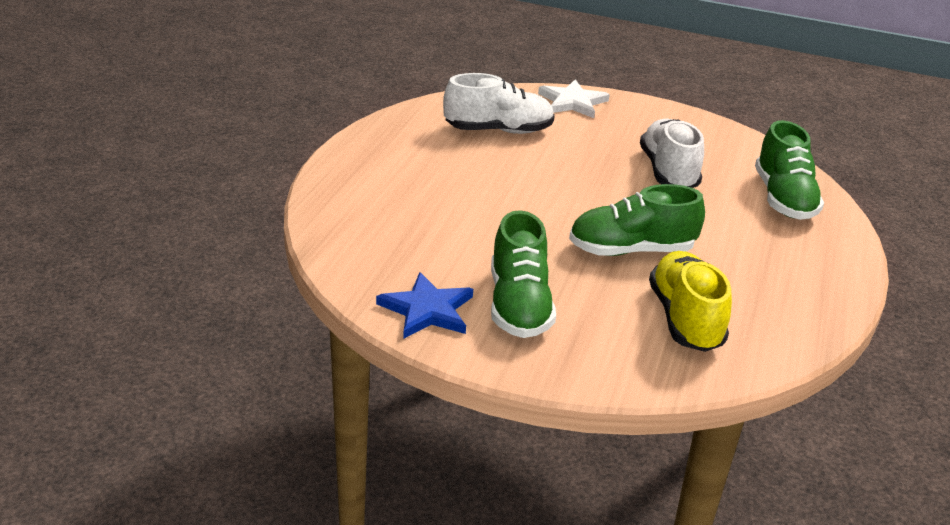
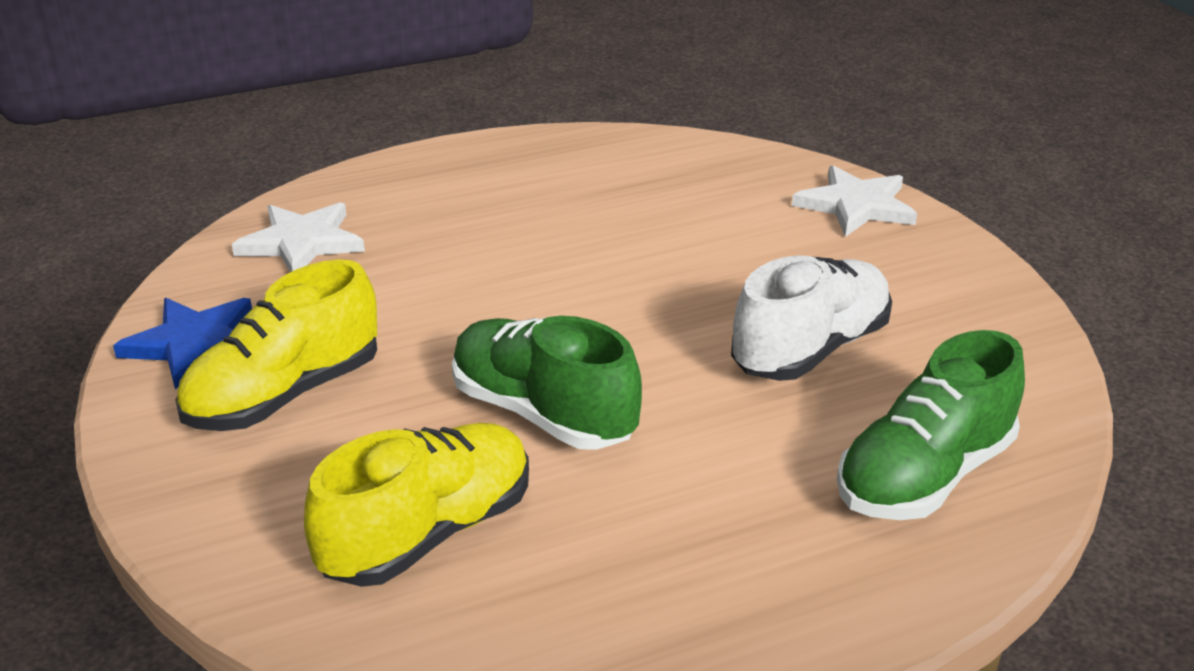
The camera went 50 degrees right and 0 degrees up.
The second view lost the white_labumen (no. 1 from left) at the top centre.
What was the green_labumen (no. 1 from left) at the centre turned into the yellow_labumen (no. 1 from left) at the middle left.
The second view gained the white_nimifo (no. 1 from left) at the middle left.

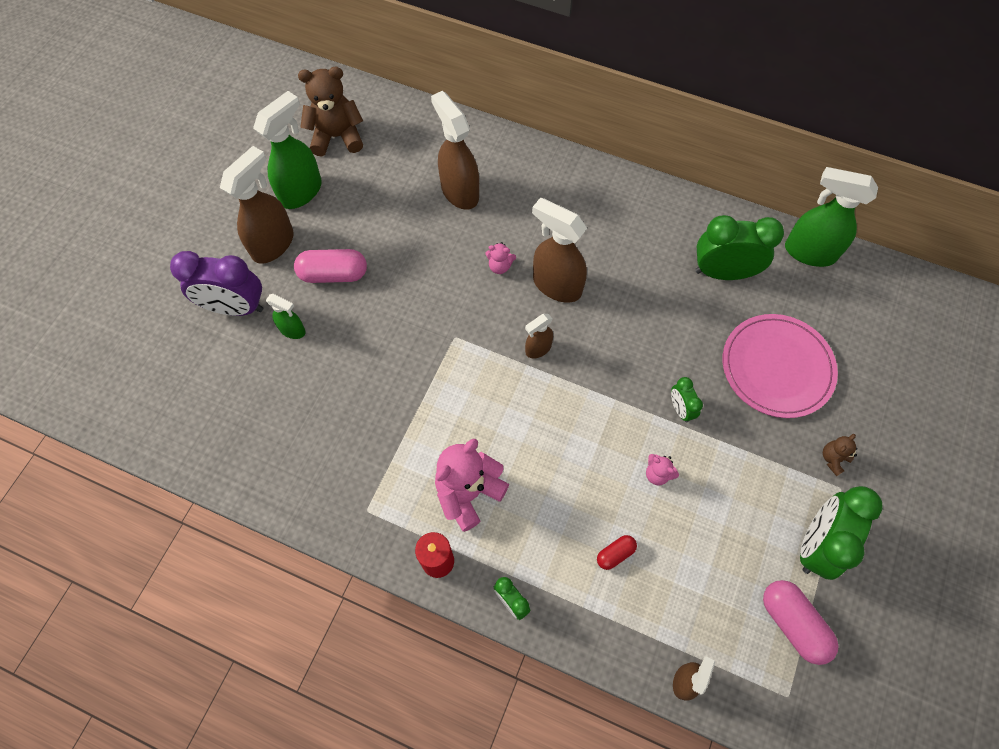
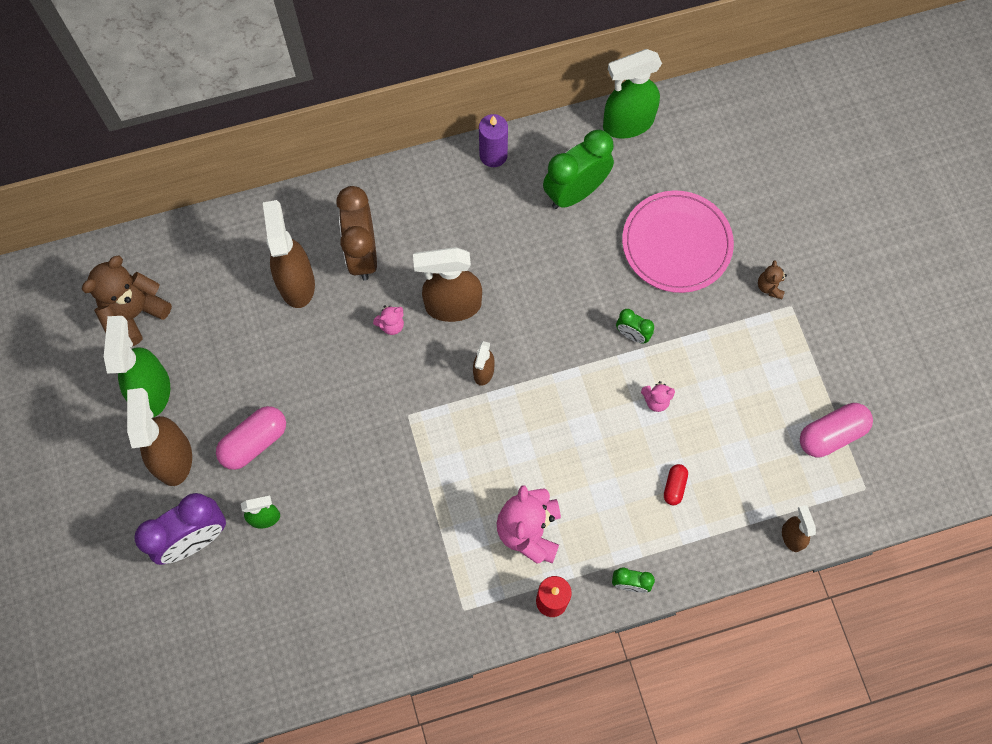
The camera went 40 degrees left and 5 degrees up.
The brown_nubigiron (no. 2 from left) at the top centre ended up facing another way, 60 degrees clockwise from before.
The second view lost the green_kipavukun (no. 4 from left) at the bottom right.
The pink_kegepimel (no. 2 from left) at the bottom right ended up facing another way, 45 degrees counterclockwise from before.
The second view gained the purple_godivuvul at the top centre.
The second view gained the brown_kipavukun at the top centre.

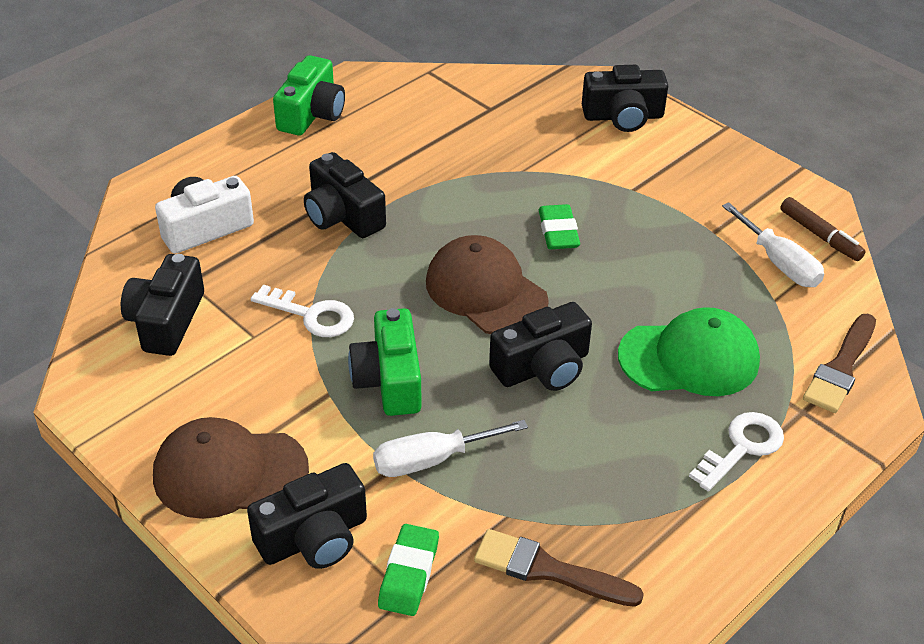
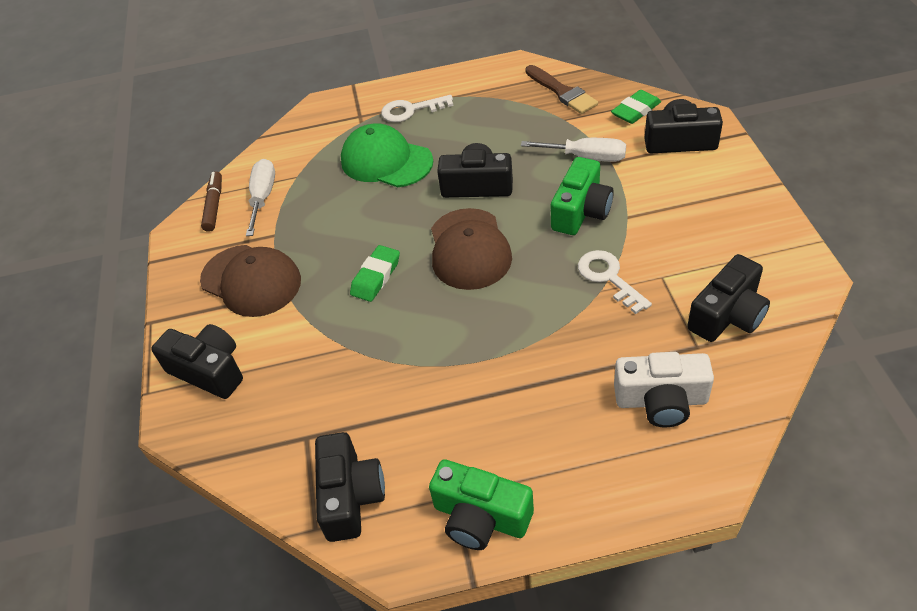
The camera went 140 degrees left and 5 degrees up.
The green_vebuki (no. 1 from left) at the top centre ended up facing another way, 120 degrees counterclockwise from before.
The black_vebuki (no. 3 from left in the first image) ended up elsewhere, having gone from the top centre to the bottom centre.
The second view lost the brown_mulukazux (no. 2 from left) at the middle right.
The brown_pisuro (no. 1 from left) ended up elsewhere, having gone from the bottom left to the middle left.

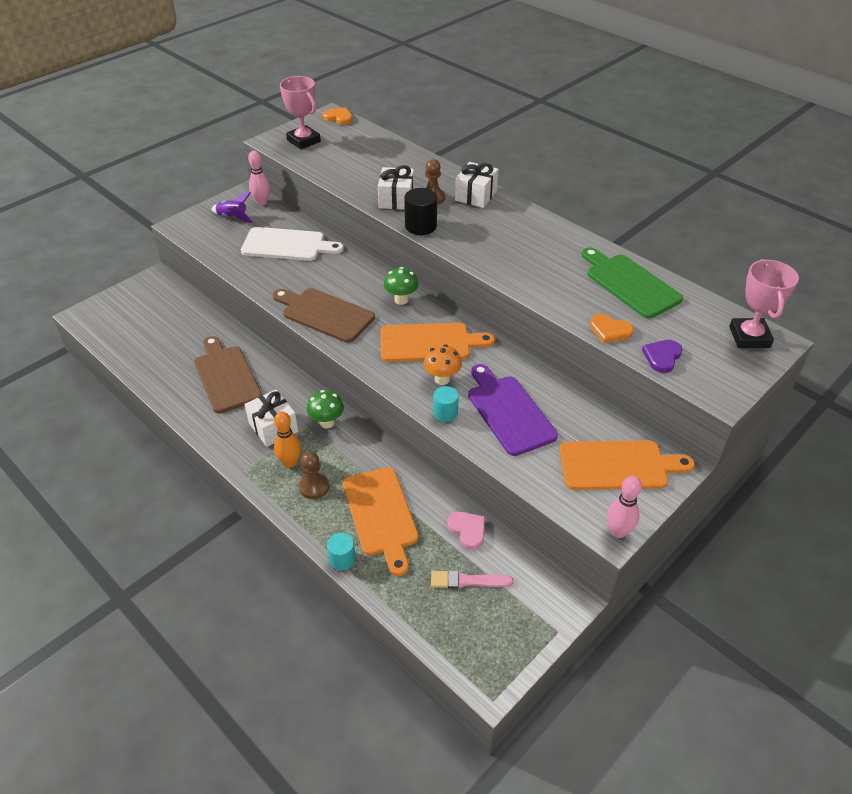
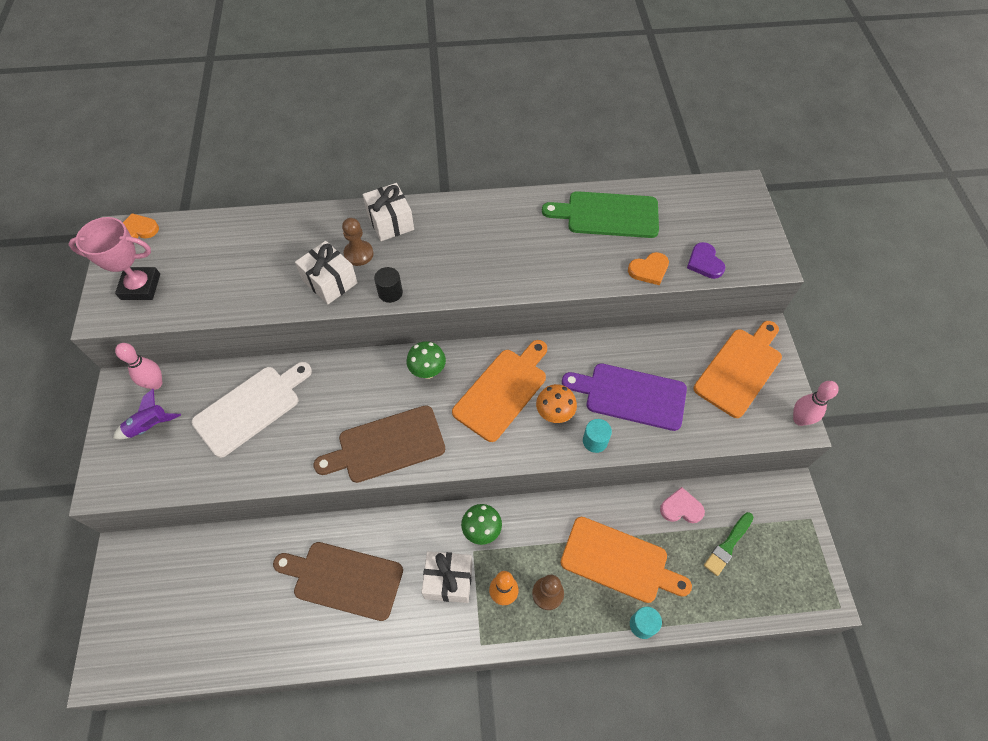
The camera went 50 degrees left and 15 degrees up.
The size of the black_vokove at the top centre changed by a factor of 0.66.
The second view lost the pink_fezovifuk (no. 2 from left) at the middle right.
What was the pink_mulukazux at the bottom centre turned into the green_mulukazux at the bottom right.

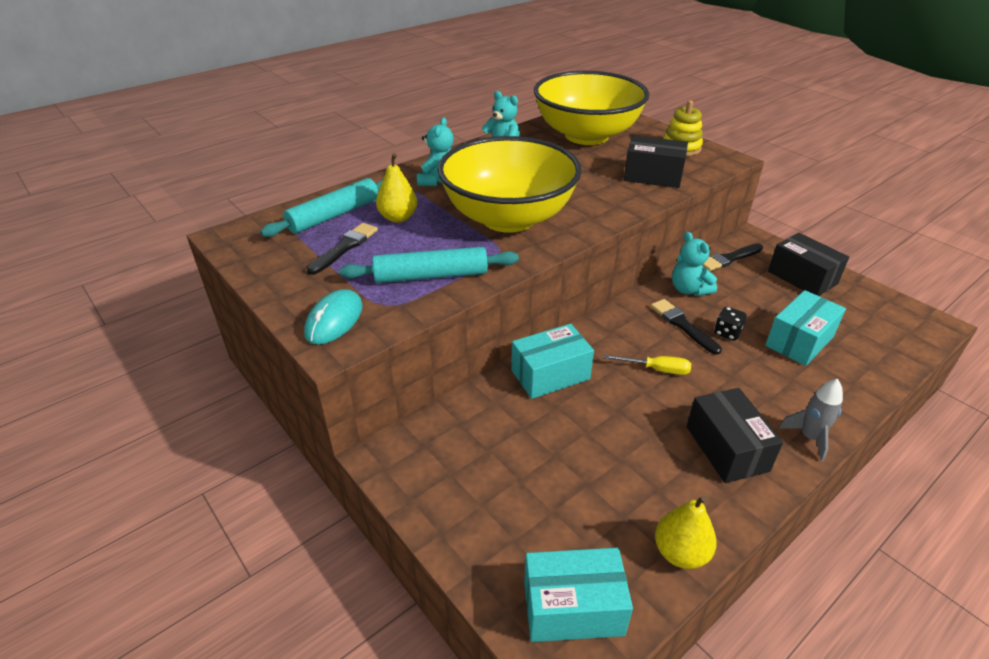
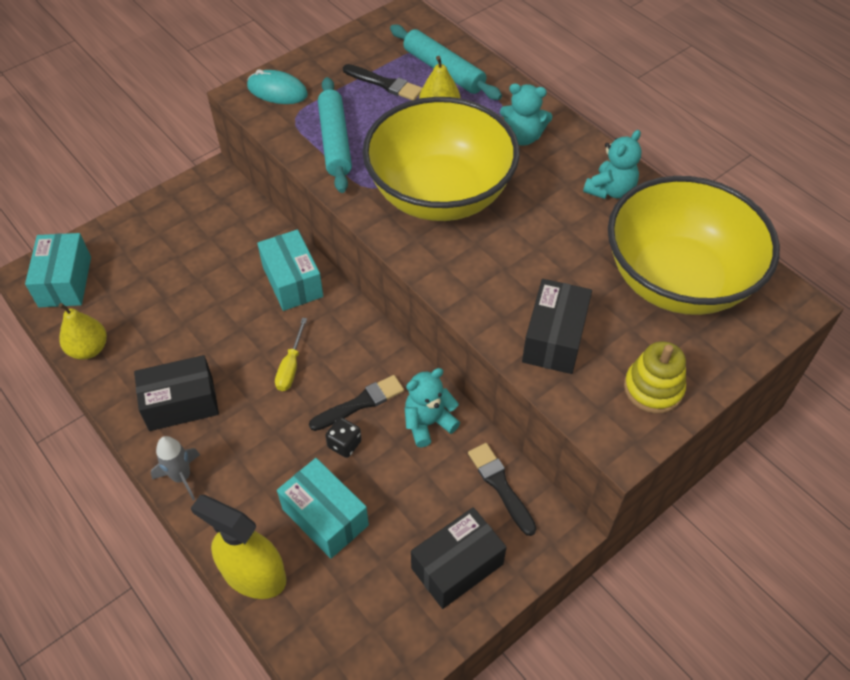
The camera went 90 degrees right and 15 degrees up.
The second view gained the yellow_nubigiron at the bottom left.

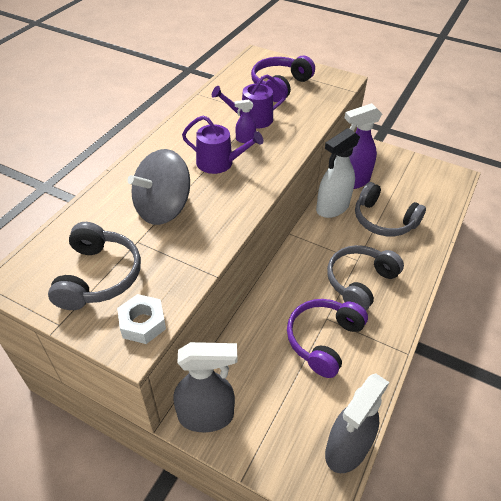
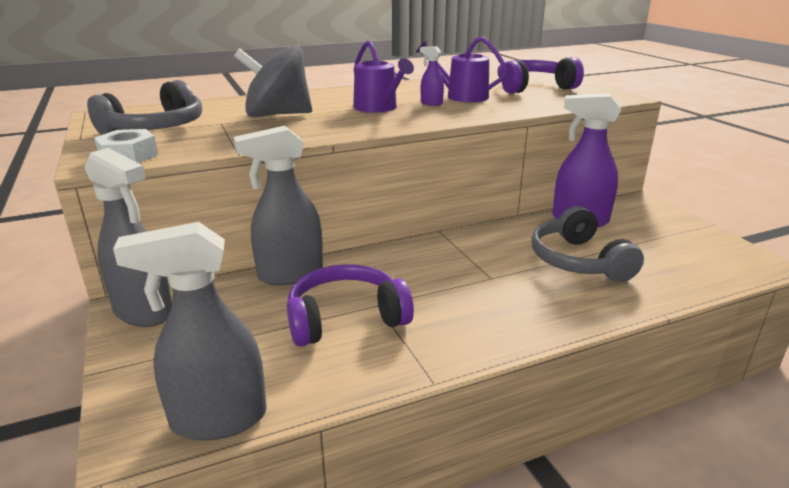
The camera went 40 degrees right and 20 degrees down.
The second view lost the white_nubigiron at the middle right.
The second view lost the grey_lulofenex (no. 2 from left) at the middle right.
The second view gained the grey_nubigiron (no. 3 from left) at the centre.

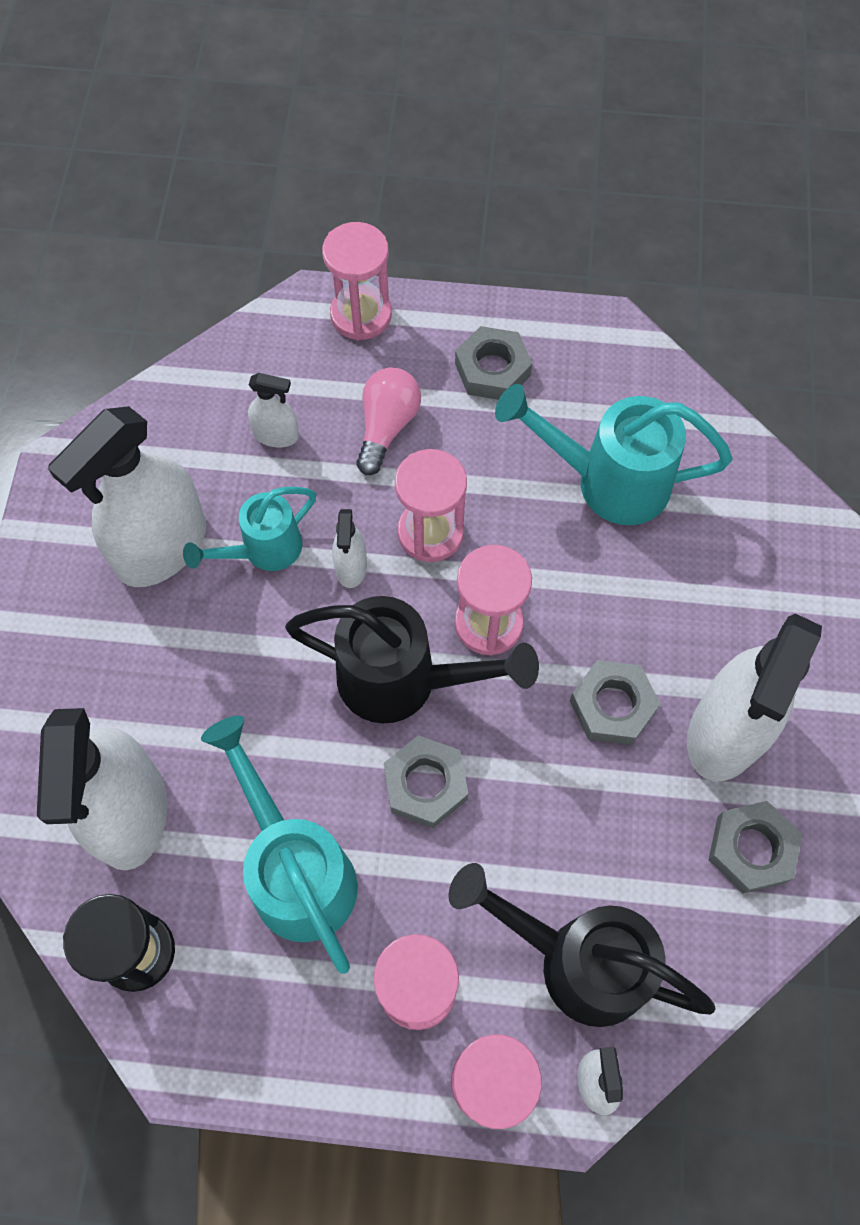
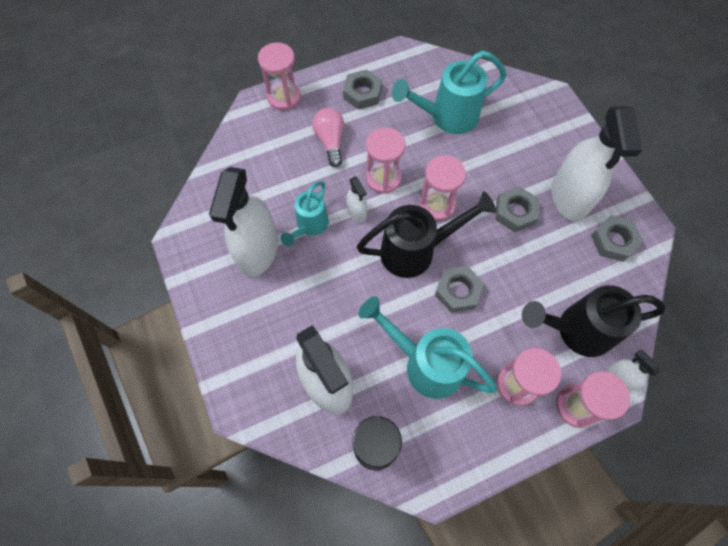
The camera went 30 degrees left and 0 degrees up.
The second view lost the white_nubigiron (no. 3 from left) at the middle left.

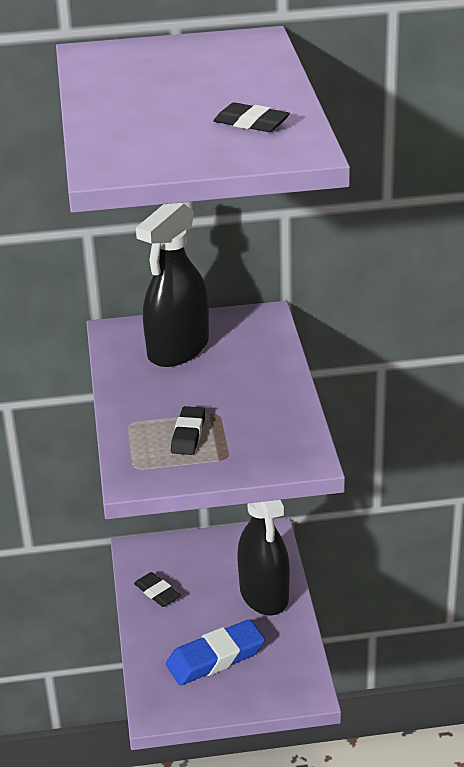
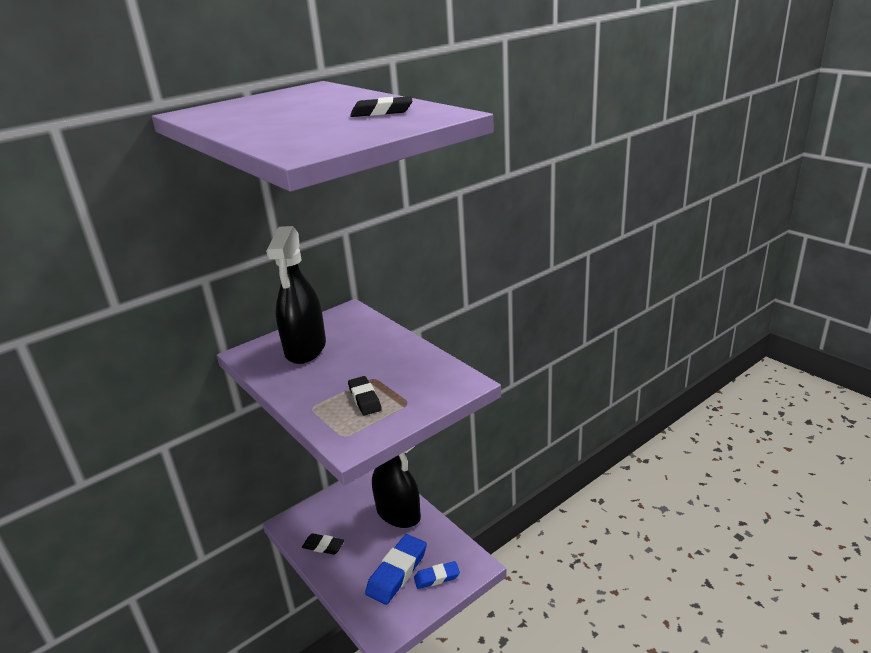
The camera went 30 degrees left and 5 degrees down.
The second view gained the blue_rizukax (no. 2 from left) at the bottom centre.

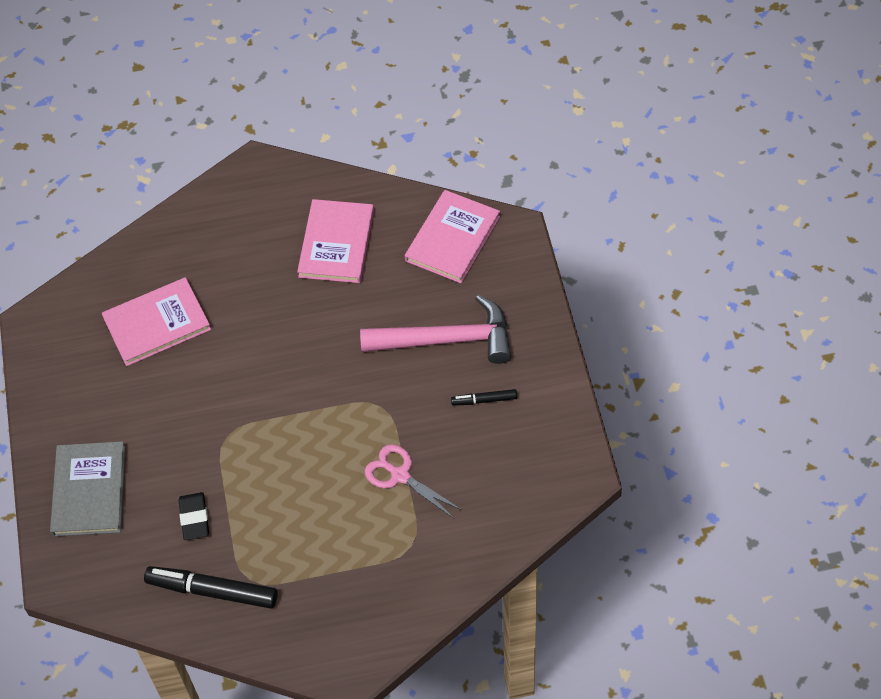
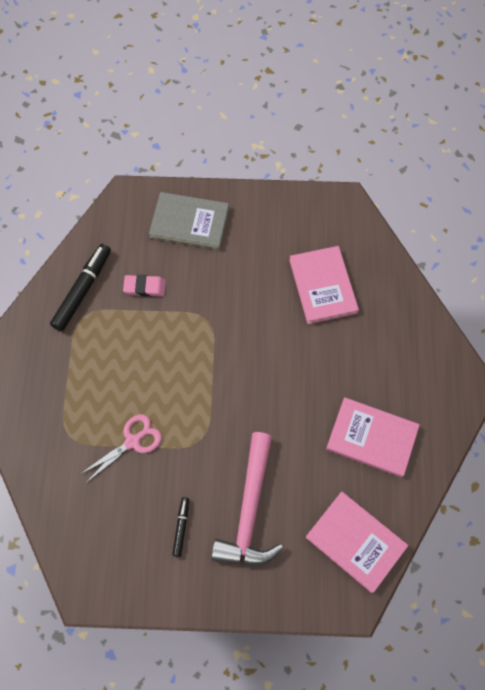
The camera went 100 degrees right and 10 degrees up.
What was the black_rizukax at the bottom left turned into the pink_rizukax at the middle left.

